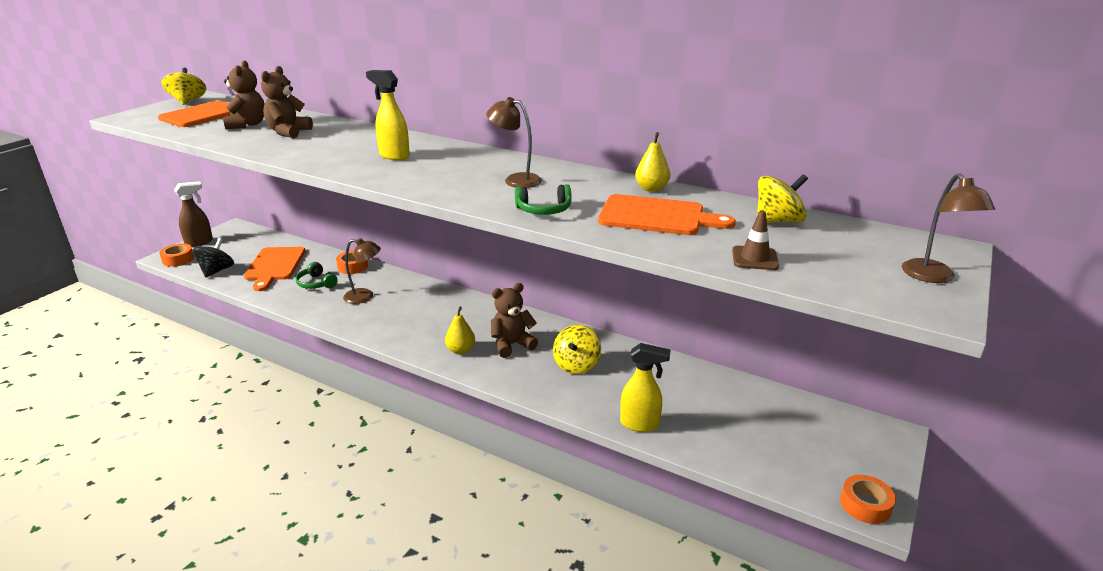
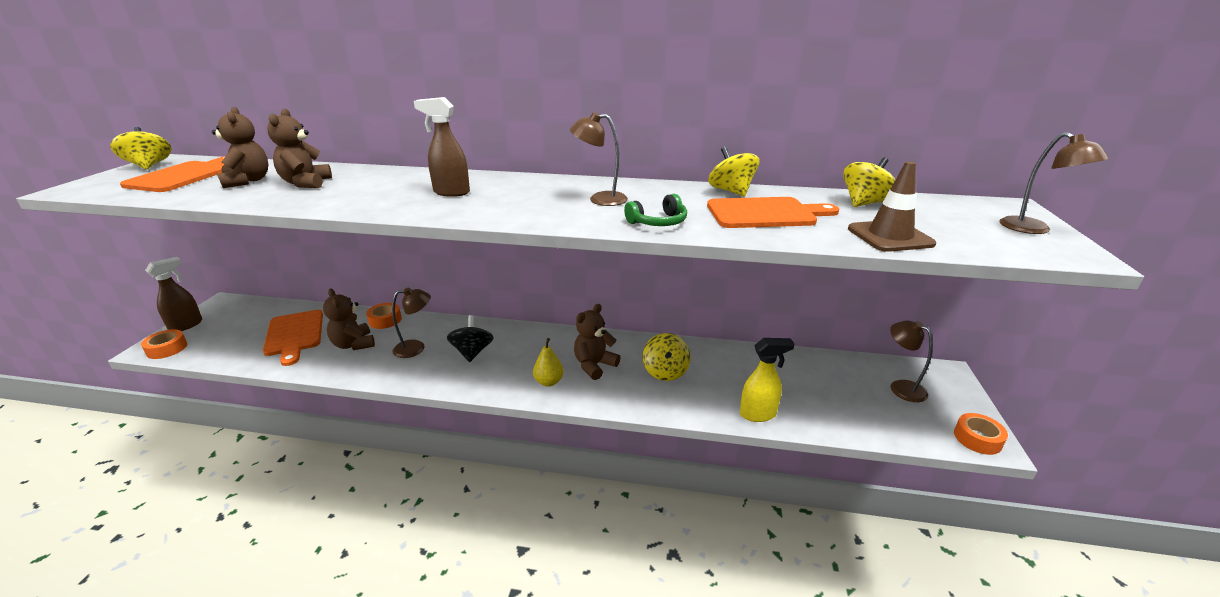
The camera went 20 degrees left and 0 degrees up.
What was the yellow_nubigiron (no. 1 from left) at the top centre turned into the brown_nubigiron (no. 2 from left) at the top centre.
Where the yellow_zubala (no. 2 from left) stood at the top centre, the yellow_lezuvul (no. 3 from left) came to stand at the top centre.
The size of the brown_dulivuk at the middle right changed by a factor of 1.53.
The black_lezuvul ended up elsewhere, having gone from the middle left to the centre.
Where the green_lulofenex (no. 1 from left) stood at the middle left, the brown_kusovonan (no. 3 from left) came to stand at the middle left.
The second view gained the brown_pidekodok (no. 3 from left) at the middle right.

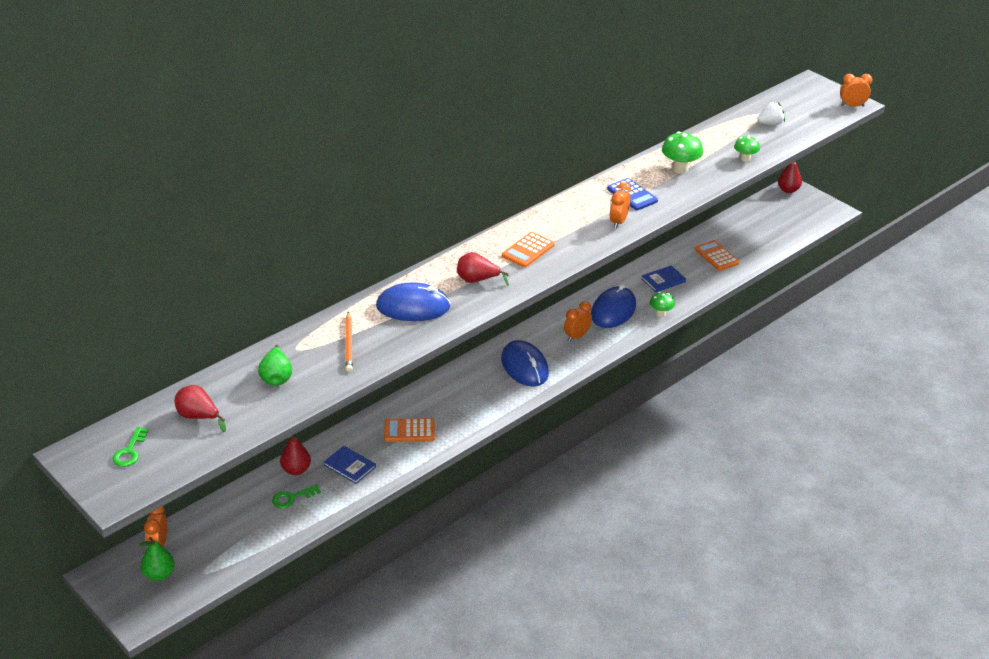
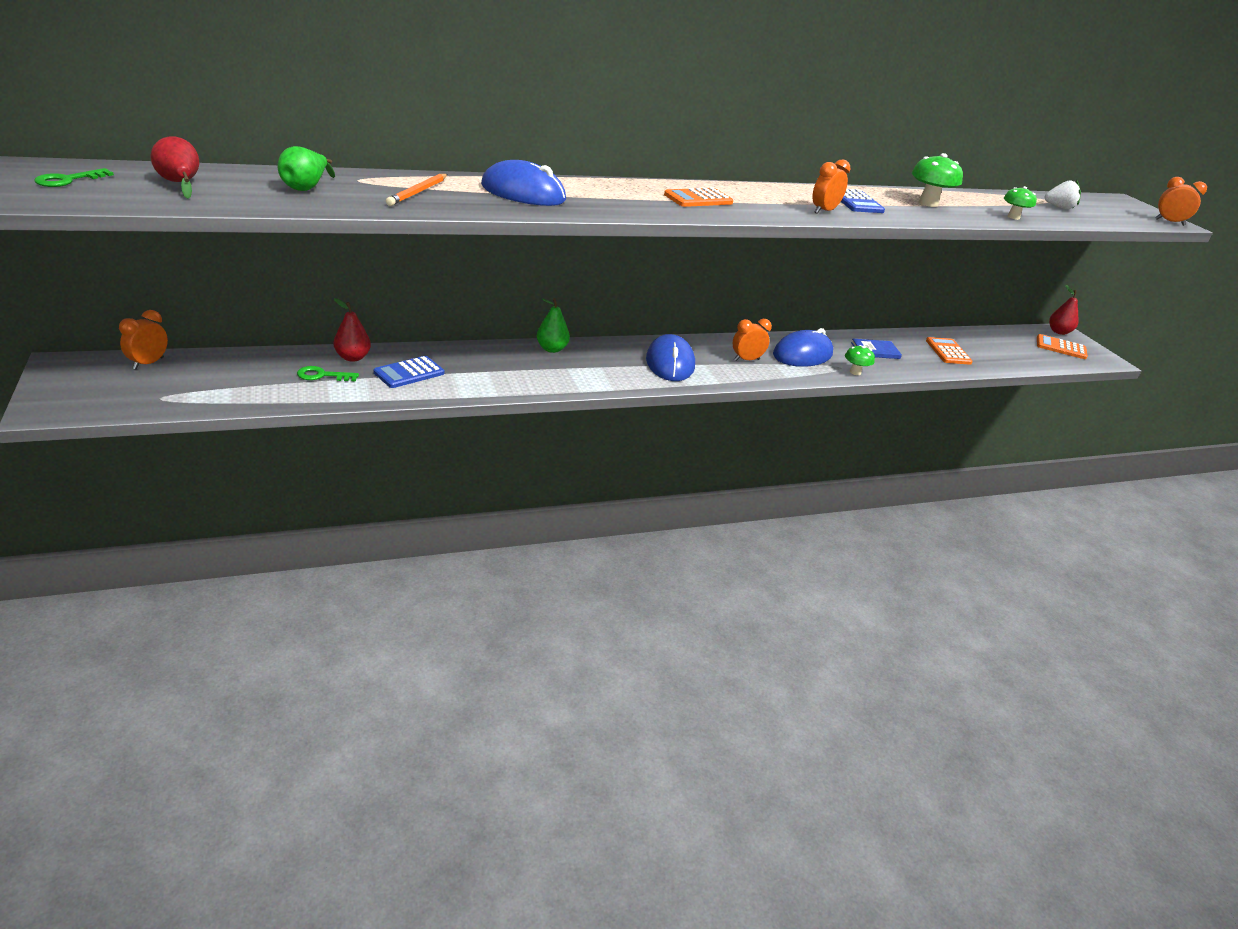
The camera went 20 degrees right and 5 degrees down.
The second view lost the red_zubala (no. 3 from left) at the centre.
The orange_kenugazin (no. 1 from left in the first image) ended up elsewhere, having gone from the centre to the middle right.
Where the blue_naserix (no. 1 from left) stood at the bottom centre, the blue_kenugazin (no. 1 from left) came to stand at the middle left.
The green_zubala (no. 1 from left in the first image) ended up elsewhere, having gone from the bottom left to the centre.

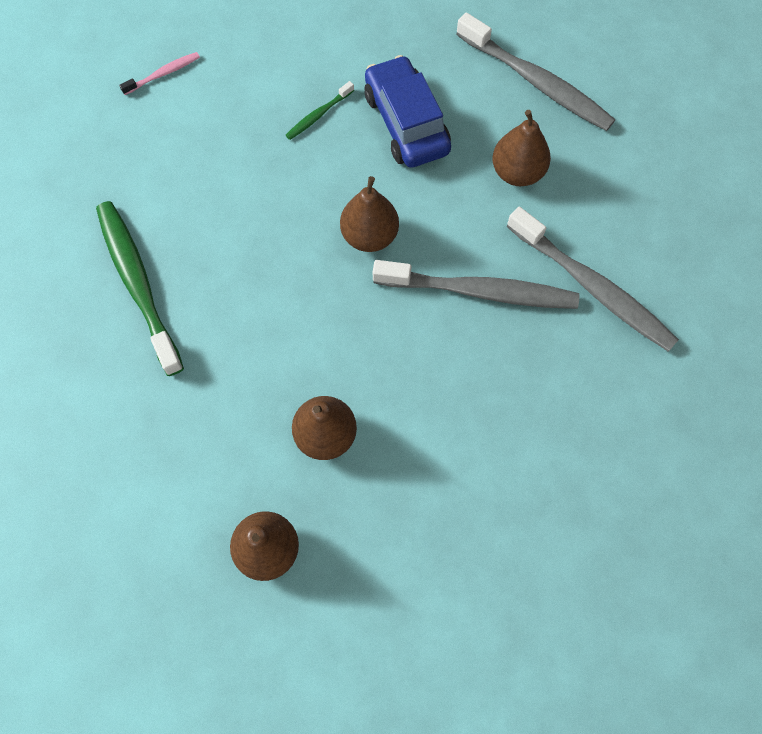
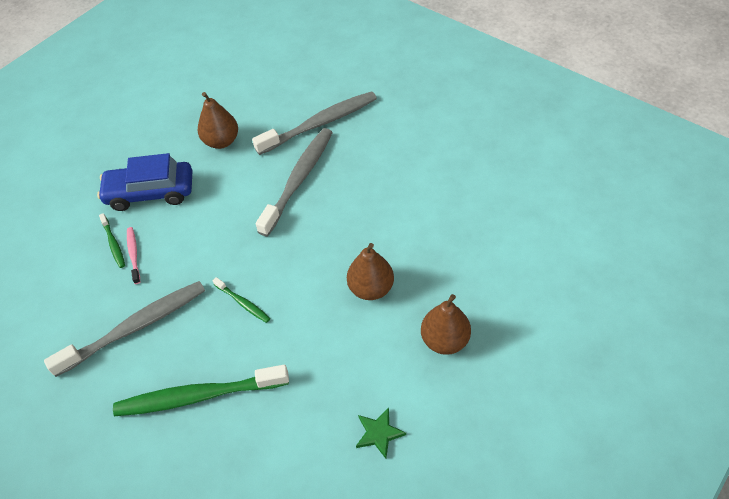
The camera went 70 degrees left and 15 degrees down.
The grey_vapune (no. 2 from left in the first image) ended up elsewhere, having gone from the top right to the middle left.
The pink_vapune ended up elsewhere, having gone from the top left to the middle left.
The second view lost the brown_zubala (no. 3 from left) at the top centre.
The second view gained the green_vapune (no. 3 from left) at the middle left.
The second view gained the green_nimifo at the bottom centre.

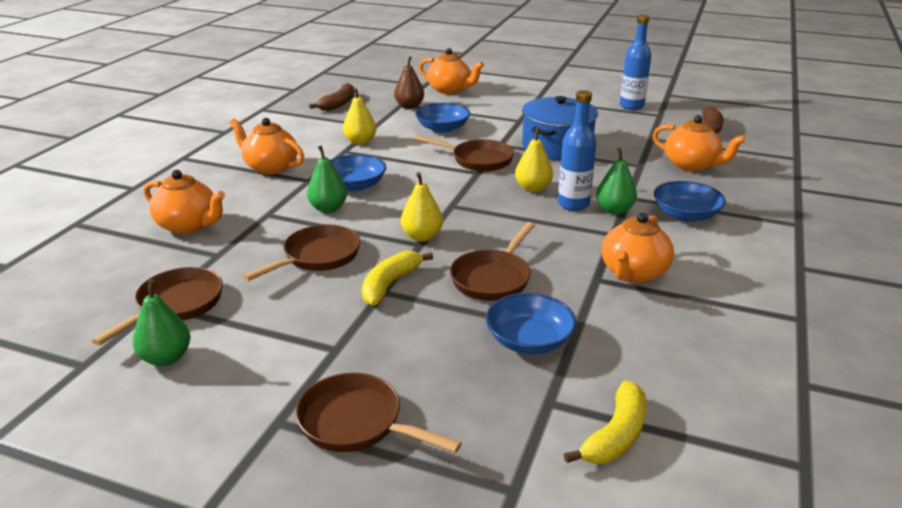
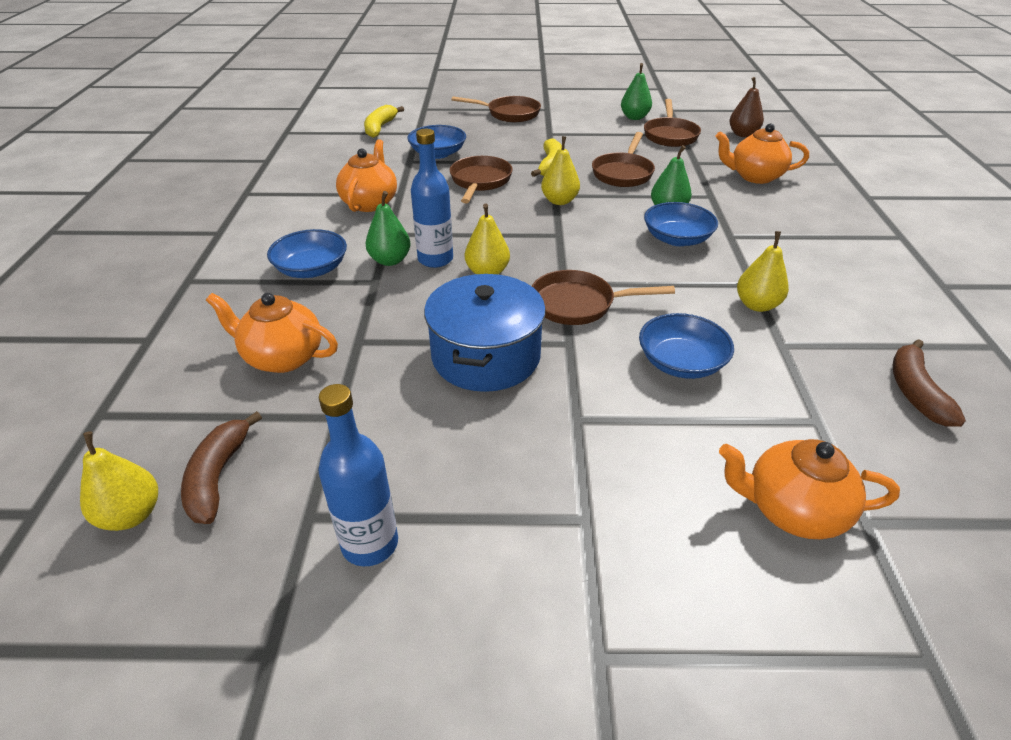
The camera went 160 degrees right and 10 degrees up.
The brown_zubala ended up elsewhere, having gone from the top centre to the top right.
The second view lost the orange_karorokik (no. 2 from left) at the top left.
The second view gained the yellow_zubala (no. 1 from left) at the middle left.

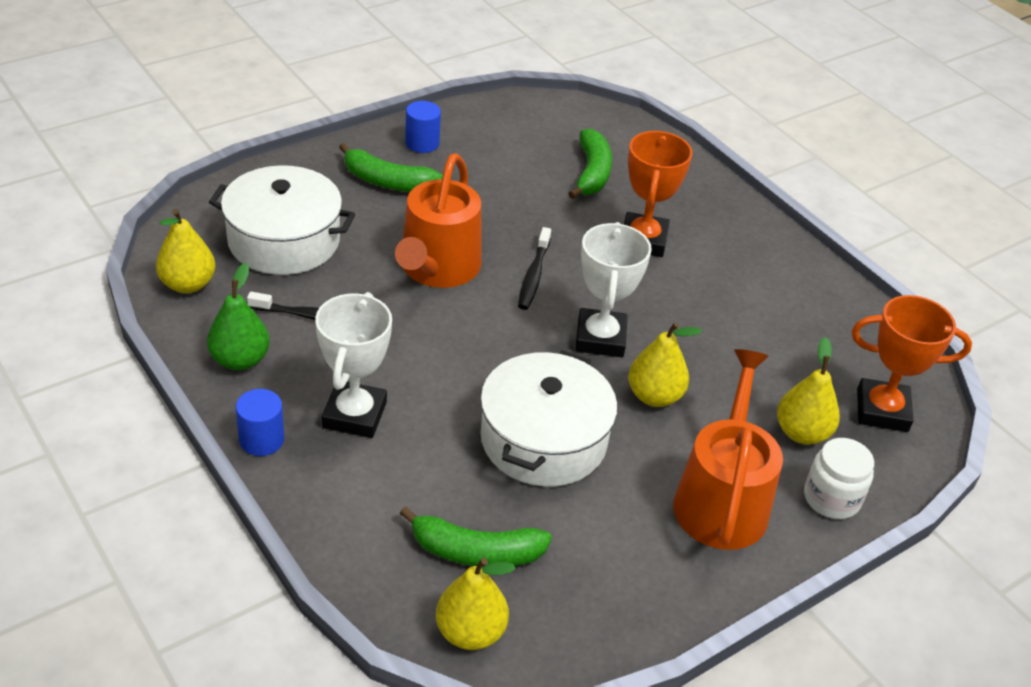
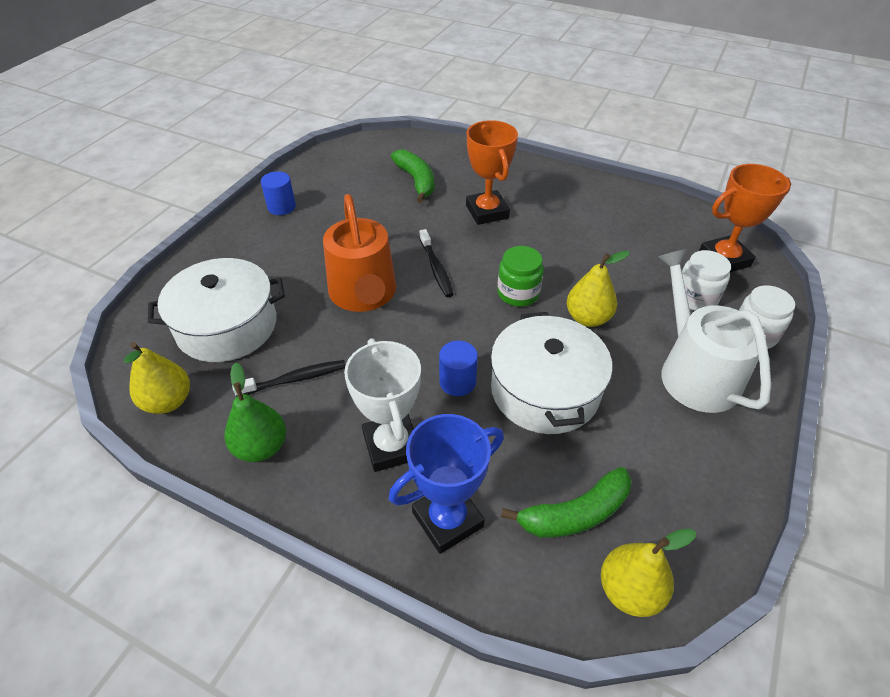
The camera went 25 degrees left and 5 degrees up.
The second view lost the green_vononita (no. 1 from left) at the top centre.
Where the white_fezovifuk (no. 2 from left) stood at the centre, the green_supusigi came to stand at the centre.
Where the yellow_zubala (no. 4 from left) stood at the middle right, the white_supusigi (no. 1 from left) came to stand at the middle right.
What was the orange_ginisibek (no. 2 from left) at the middle right turned into the white_ginisibek at the middle right.
The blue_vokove (no. 1 from left in the first image) ended up elsewhere, having gone from the middle left to the centre.
The second view gained the blue_fezovifuk at the bottom centre.

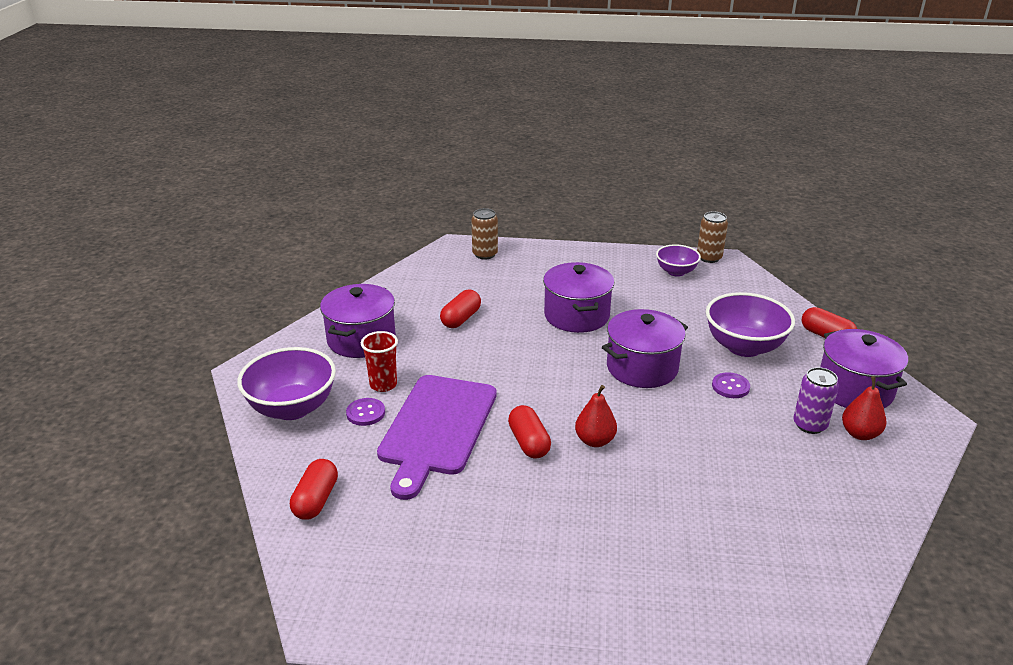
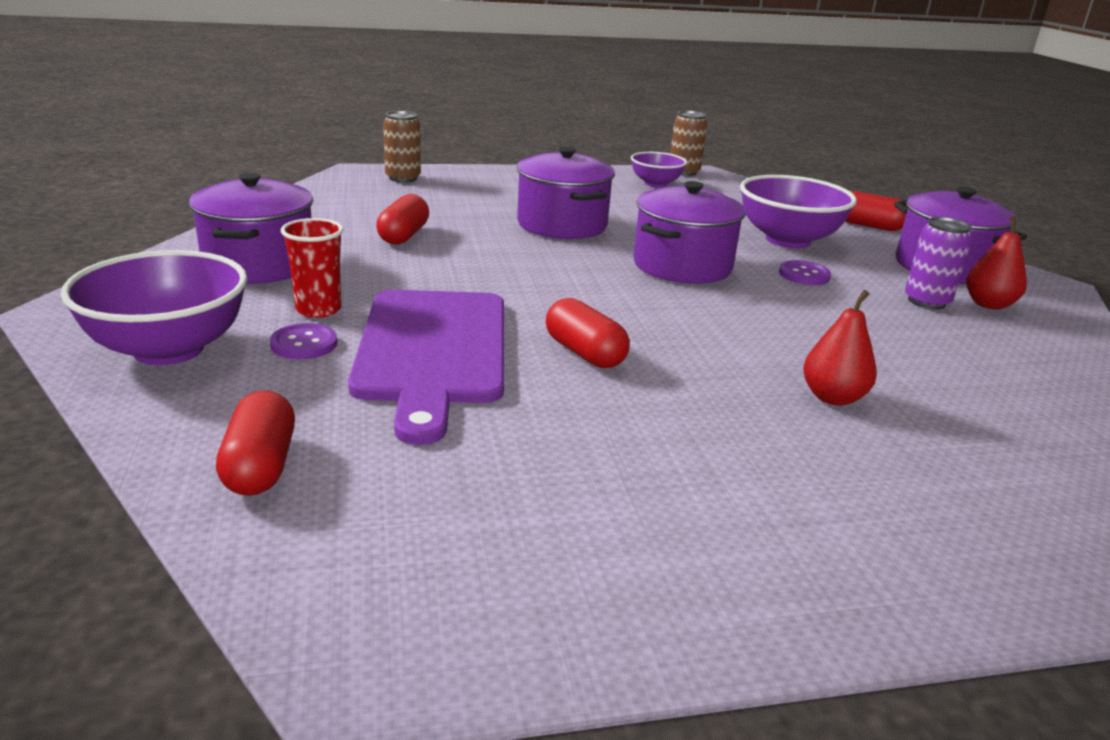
The camera went 20 degrees left and 5 degrees down.
The red_zubala (no. 1 from left) ended up elsewhere, having gone from the centre to the middle right.

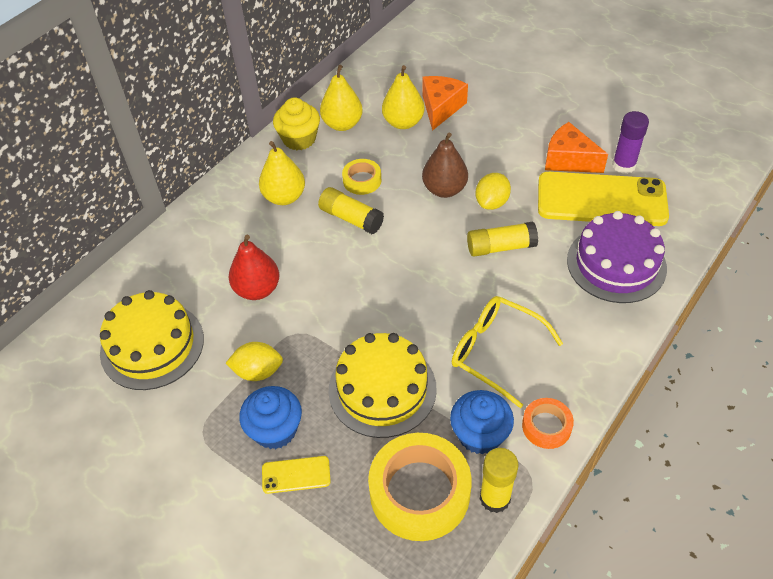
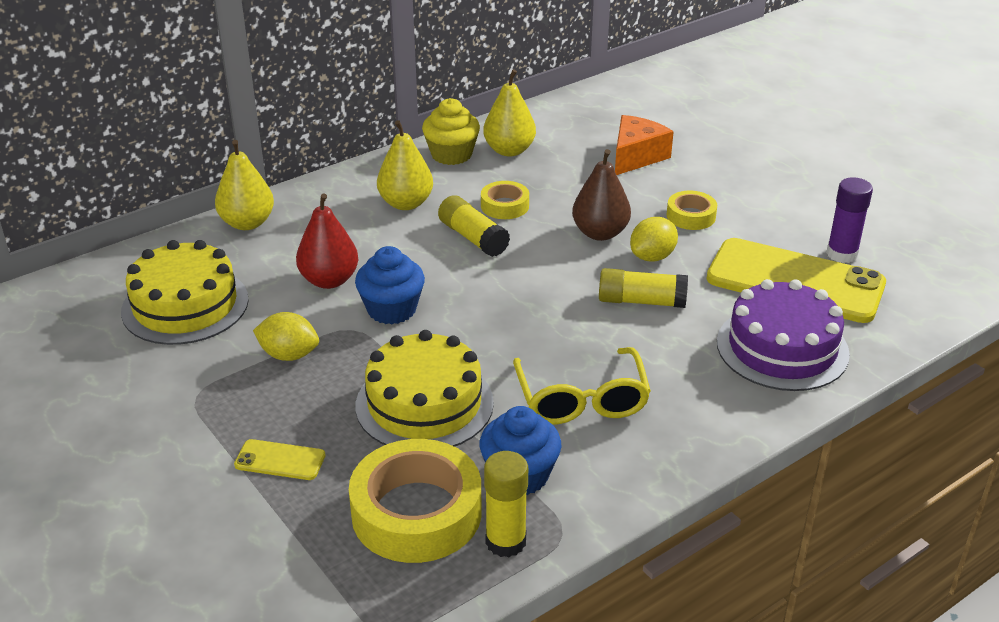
The camera went 15 degrees right and 15 degrees down.
The yellow_zubala (no. 3 from left in the first image) ended up elsewhere, having gone from the top centre to the top left.
The second view lost the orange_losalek (no. 2 from left) at the top right.
The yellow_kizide at the centre ended up facing another way, 150 degrees counterclockwise from before.
The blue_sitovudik (no. 1 from left) ended up elsewhere, having gone from the bottom centre to the centre.
The second view lost the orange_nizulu at the bottom right.
The second view gained the yellow_nizulu (no. 3 from left) at the middle right.

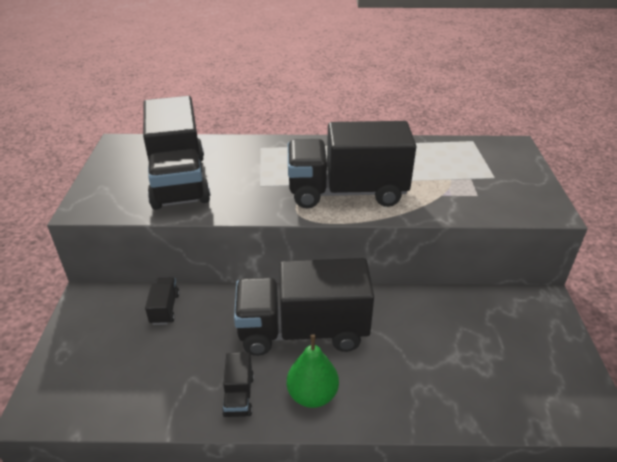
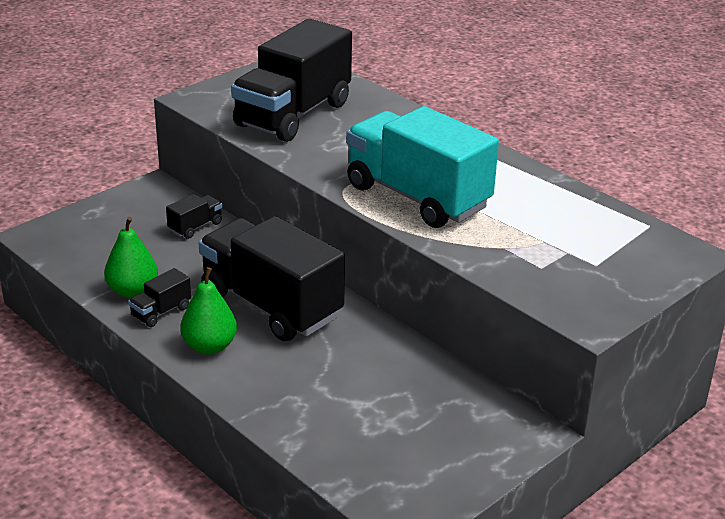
The camera went 45 degrees right and 5 degrees down.
What was the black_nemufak (no. 5 from left) at the centre turned into the turquoise_nemufak at the top centre.
The second view gained the green_zubala (no. 1 from left) at the middle left.

